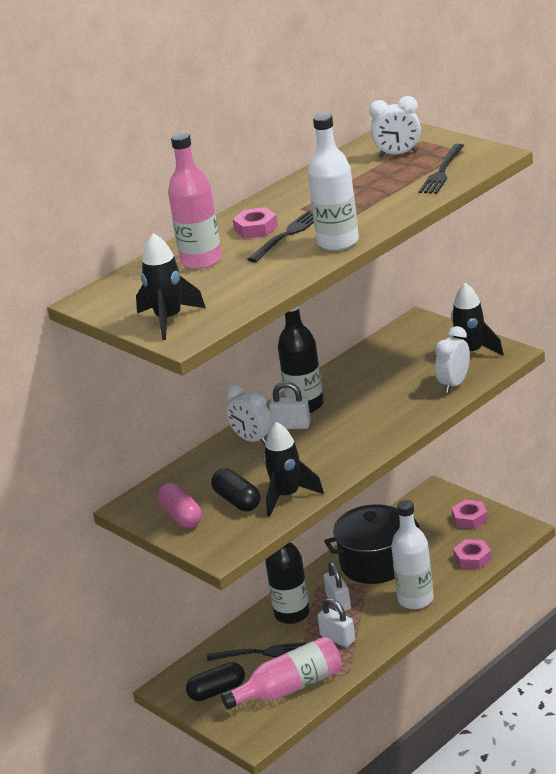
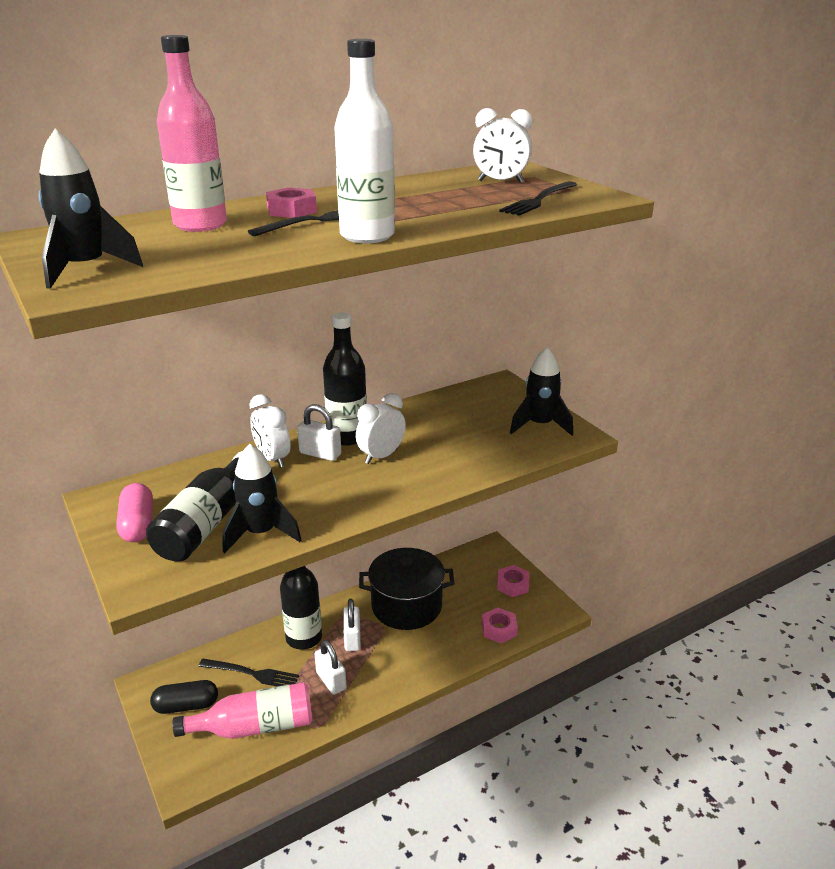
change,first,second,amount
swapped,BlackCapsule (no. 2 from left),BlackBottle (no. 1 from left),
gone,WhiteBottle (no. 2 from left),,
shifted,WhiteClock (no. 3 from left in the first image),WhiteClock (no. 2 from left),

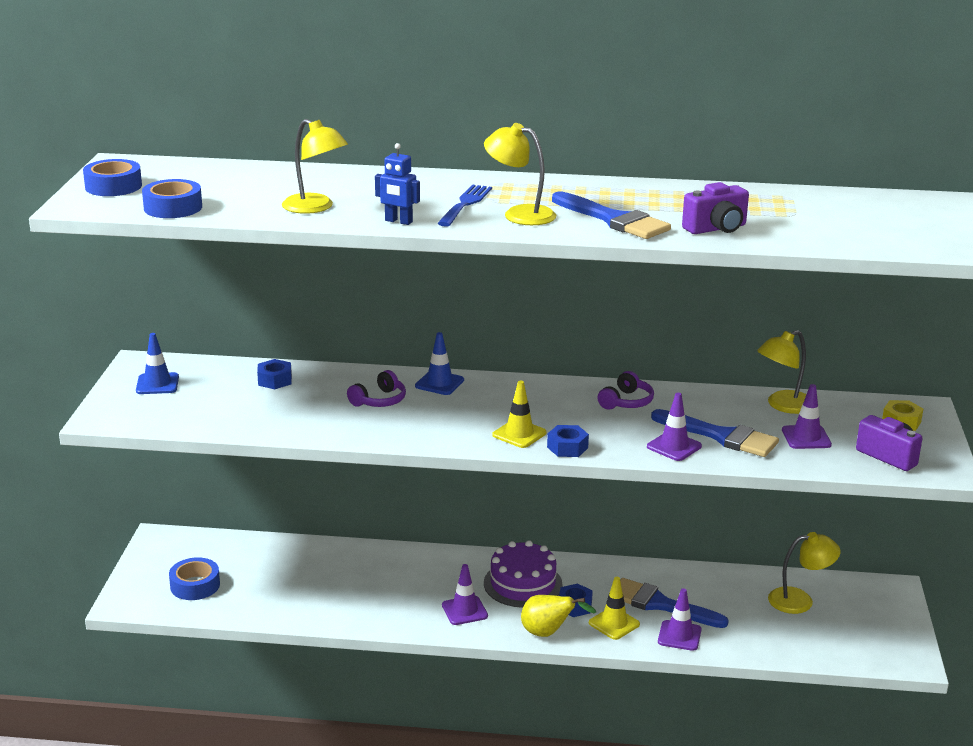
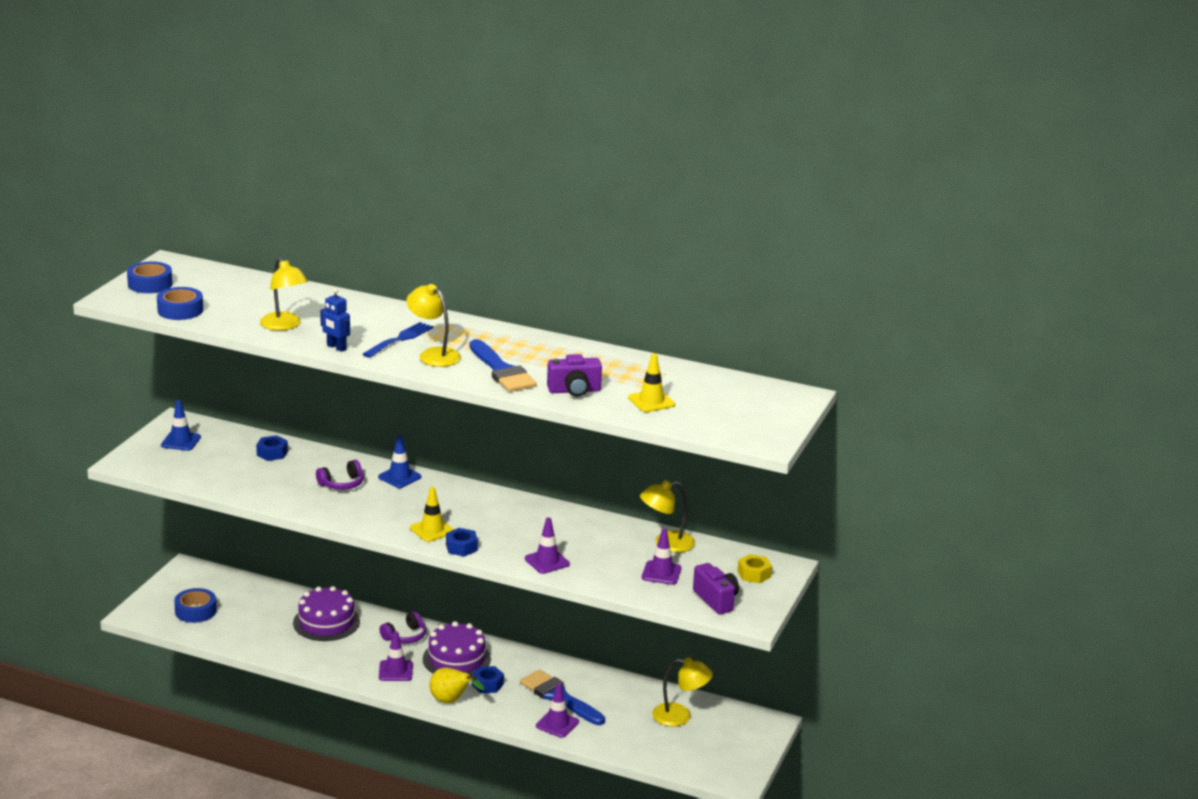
change,first,second,amount
shifted,YellowTrafficCone (no. 2 from left),,
shifted,PurpleHeadphones (no. 2 from left),,
gone,BlueBrush (no. 3 from left),,
new,,PurpleCake (no. 1 from left),

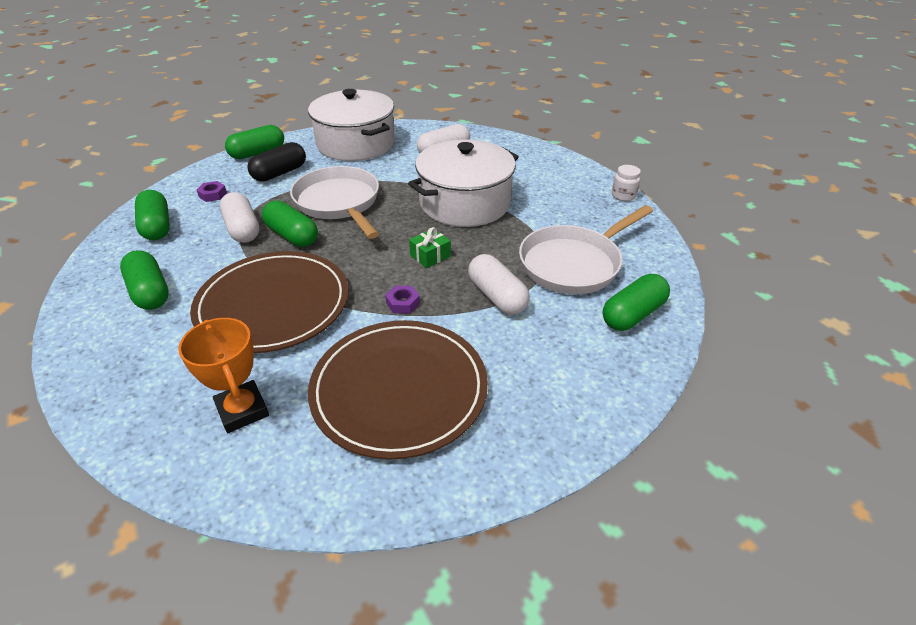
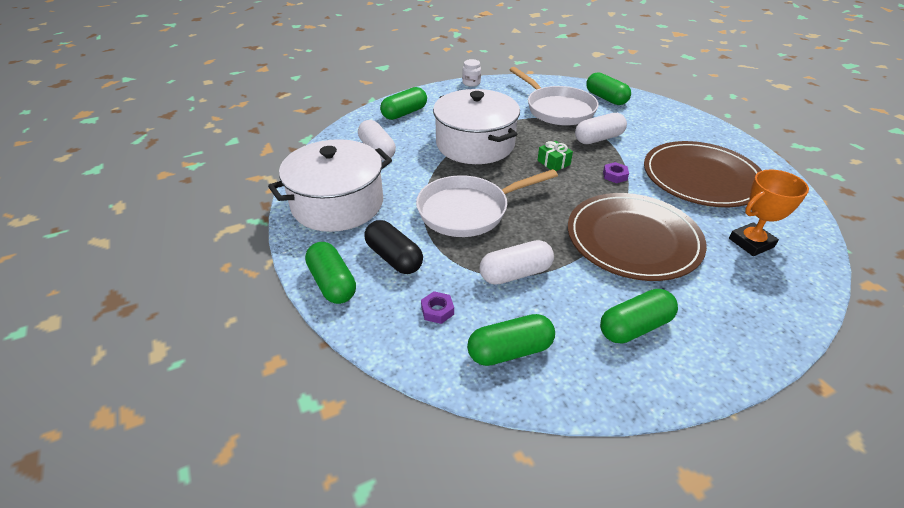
change,first,second,amount
shifted,GreenCapsule (no. 4 from left in the first image),GreenCapsule (no. 2 from left),

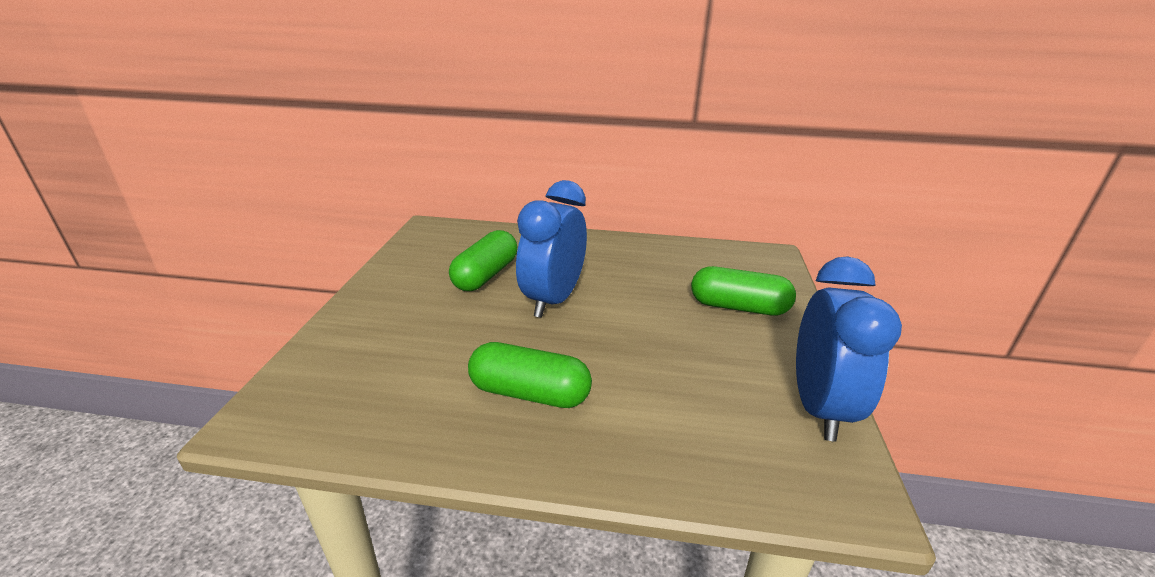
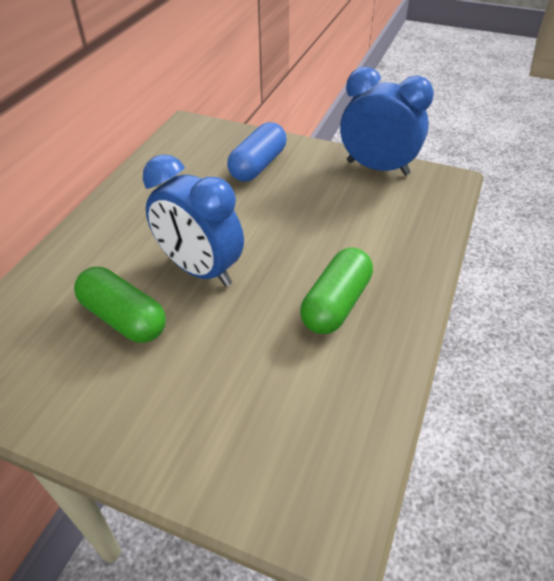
change,first,second,amount
repainted,GreenCapsule (no. 3 from left),BlueCapsule,

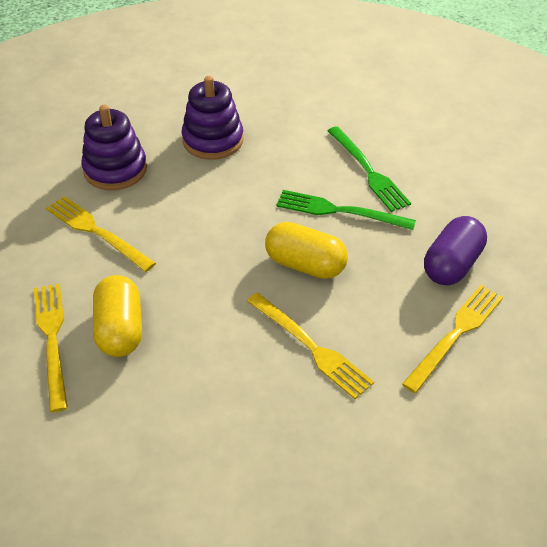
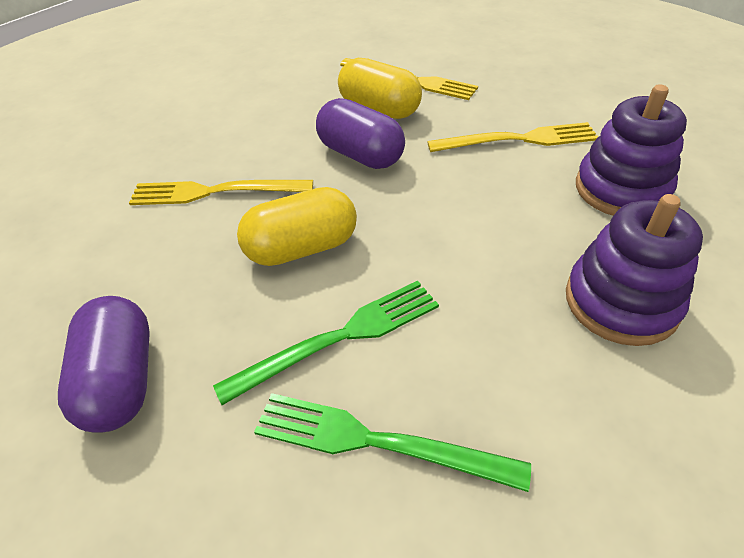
change,first,second,amount
gone,YellowFork (no. 4 from left),,
new,,PurpleCapsule (no. 2 from left),

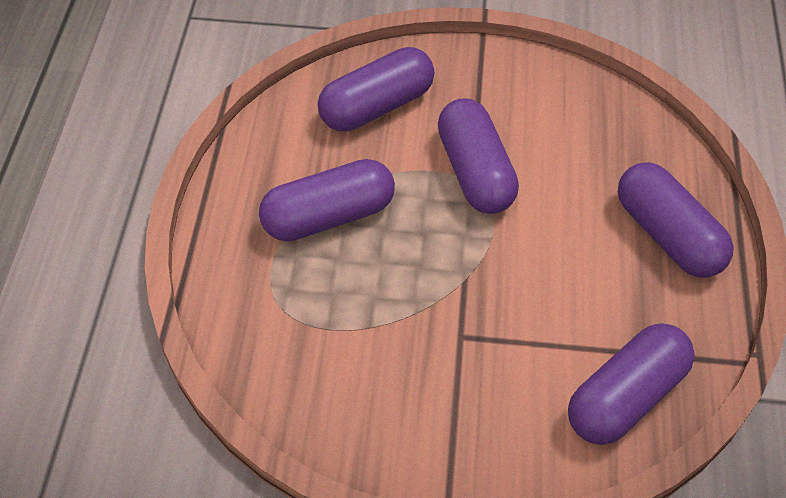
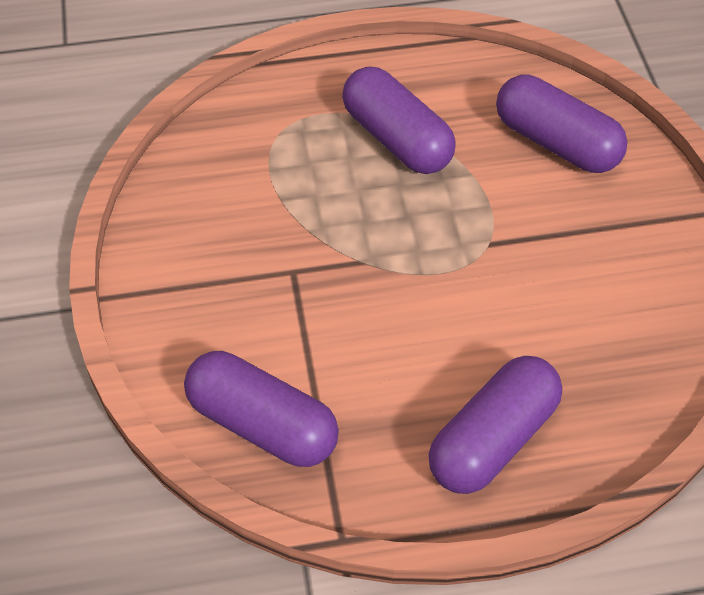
change,first,second,amount
gone,PurpleCapsule (no. 3 from left),,

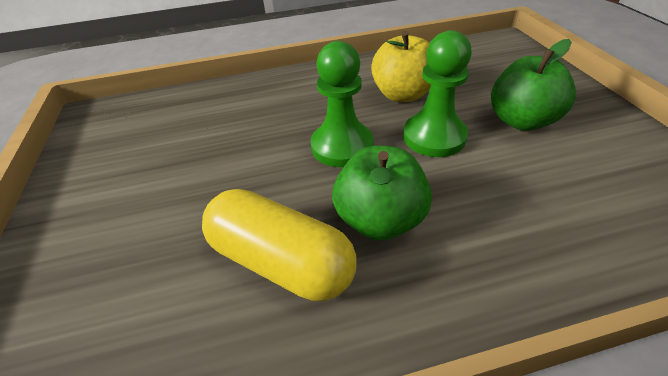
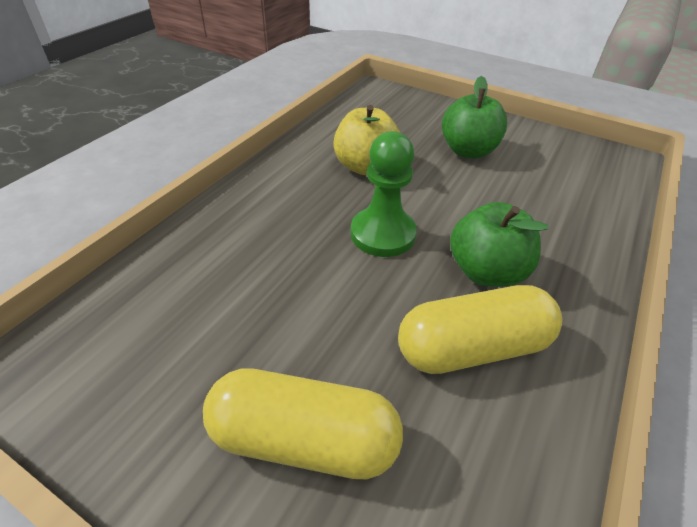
change,first,second,amount
gone,GreenPawn (no. 2 from left),,
new,,YellowCapsule (no. 1 from left),

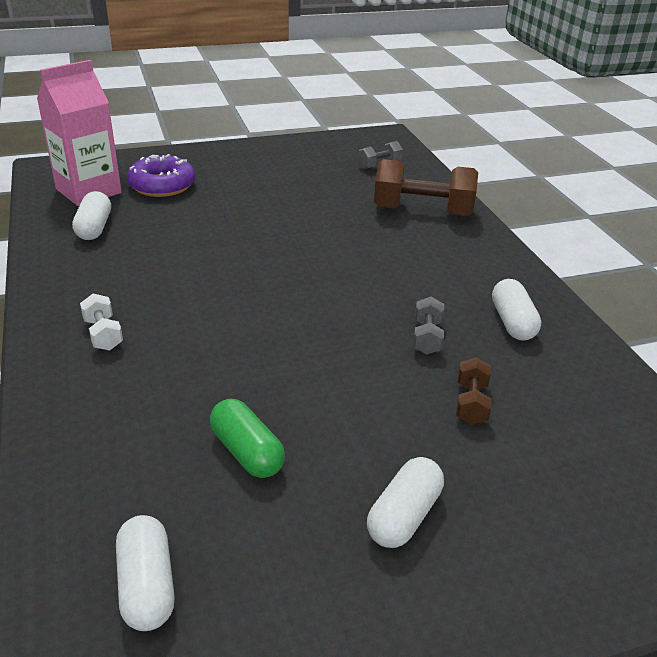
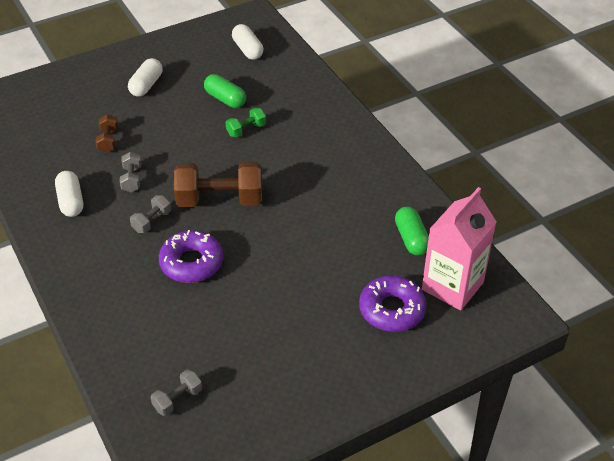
change,first,second,amount
repainted,WhiteCapsule (no. 1 from left),GreenCapsule (no. 2 from left),
gone,WhiteDumbbell,,
shifted,BrownDumbbell (no. 1 from left in the first image),BrownDumbbell (no. 2 from left),
new,,GreyDumbbell (no. 2 from left),
new,,PurpleDonut (no. 1 from left),
new,,GreenDumbbell,

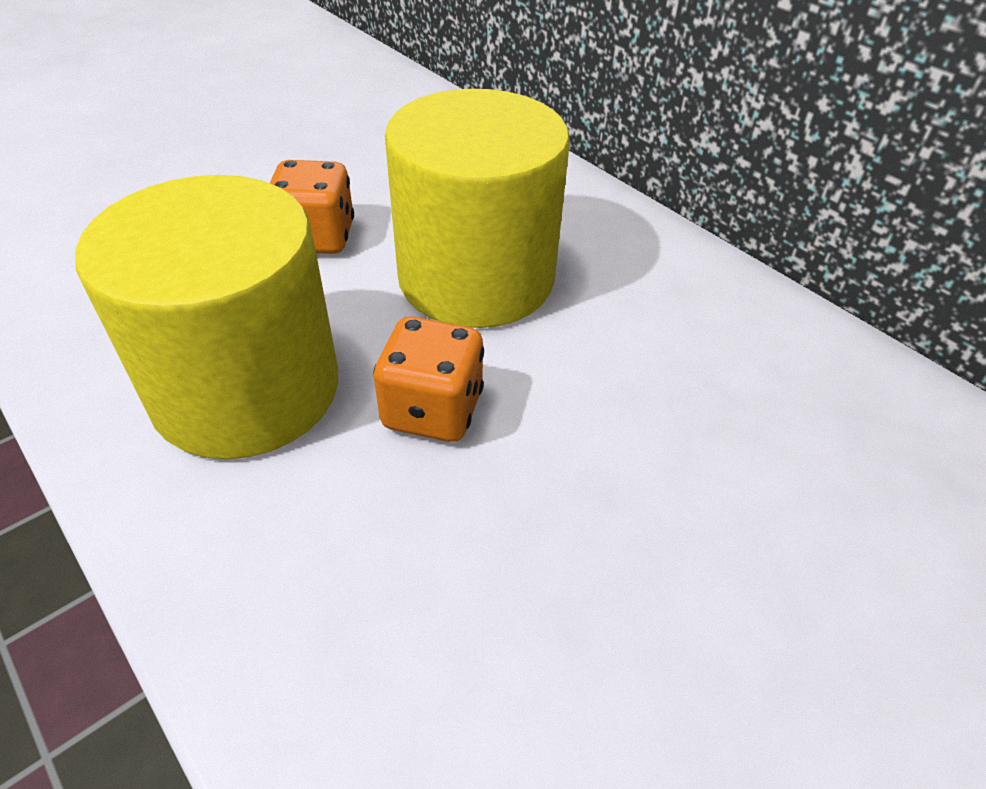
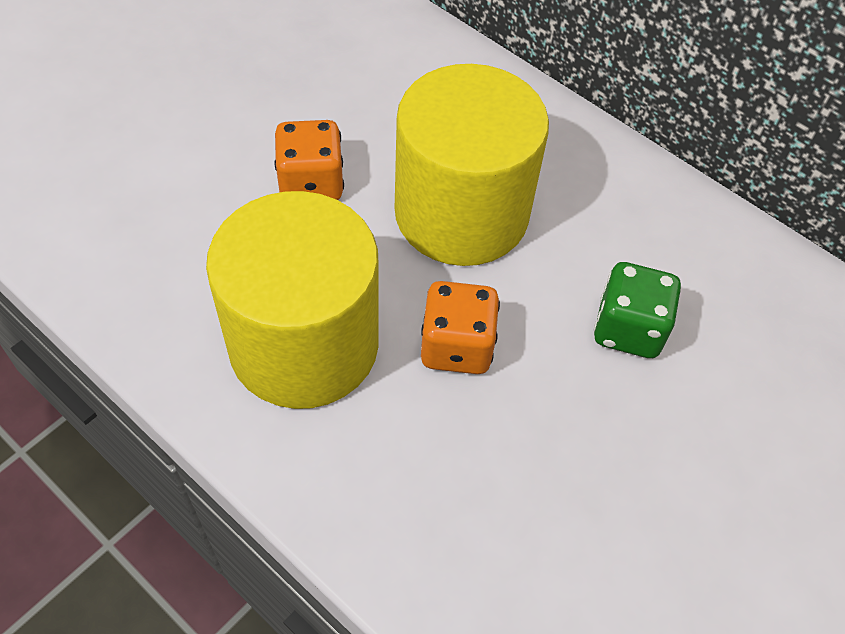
change,first,second,amount
new,,GreenDice,

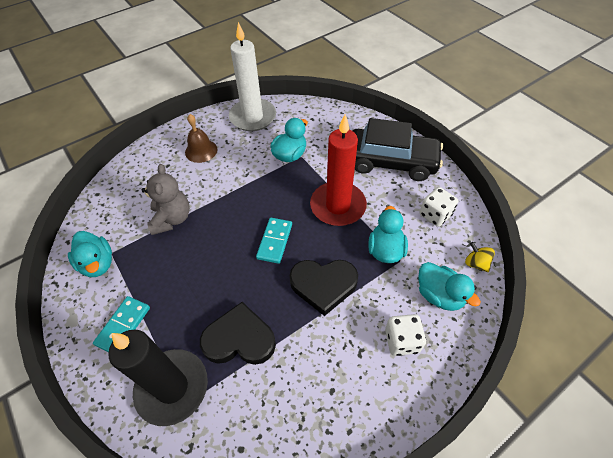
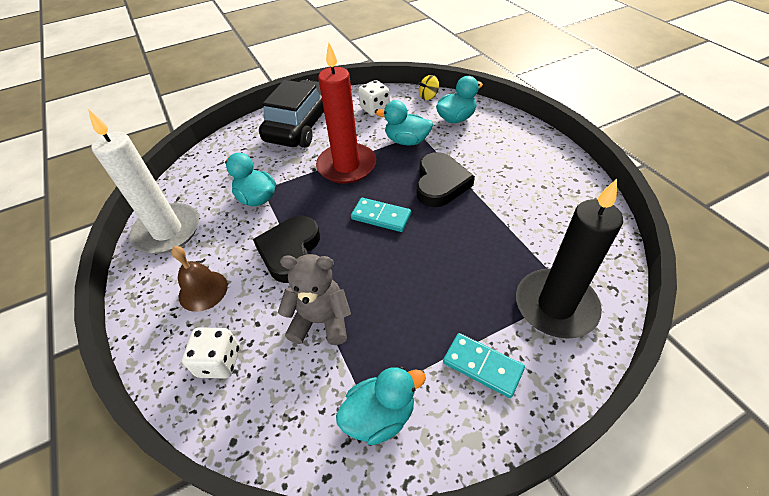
change,first,second,amount
shifted,BlackHeart (no. 1 from left),,
shifted,WhiteDice (no. 1 from left),,

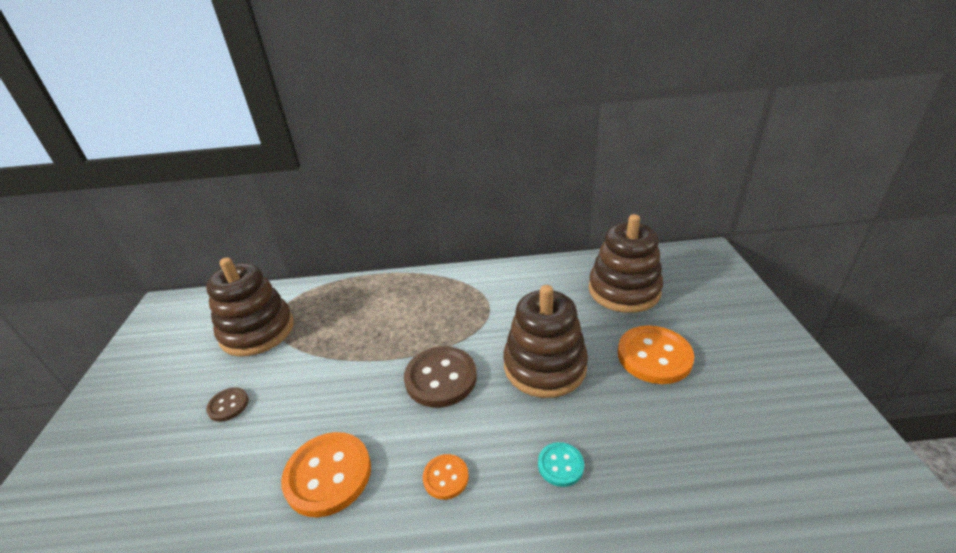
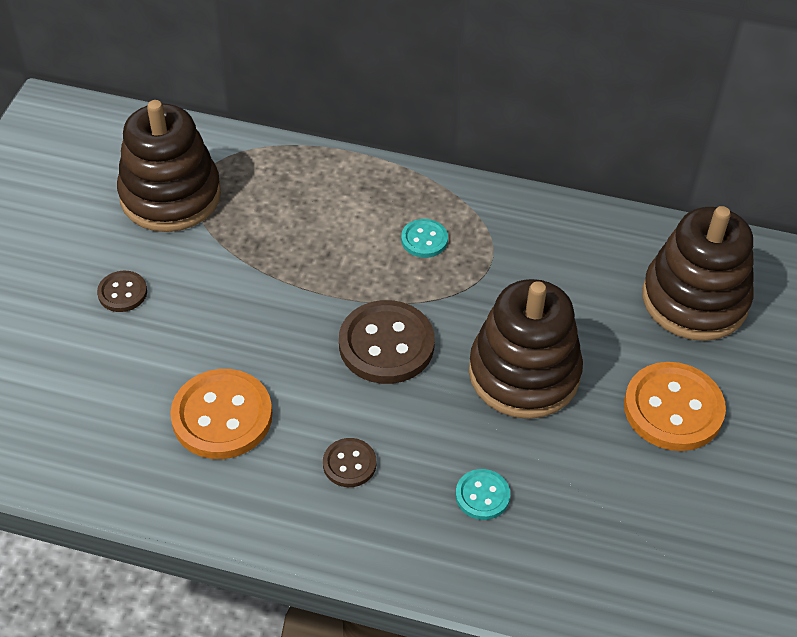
change,first,second,amount
repainted,OrangeButton (no. 2 from left),BrownButton (no. 2 from left),
new,,TurquoiseButton (no. 1 from left),

